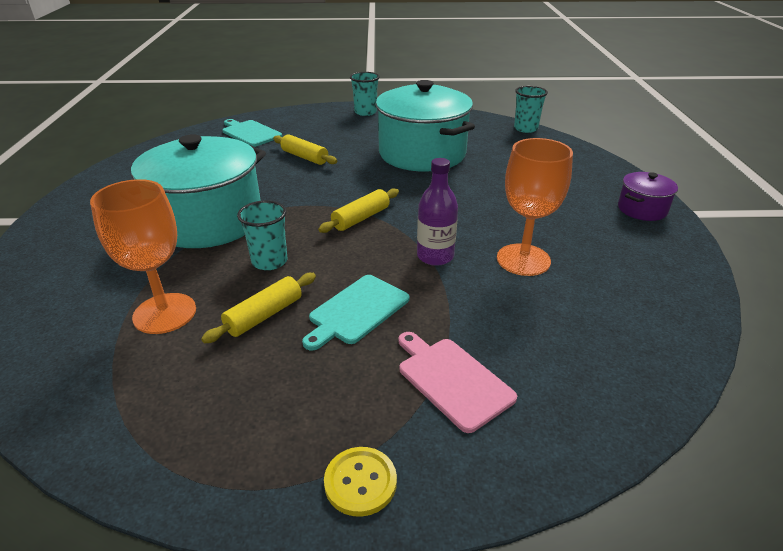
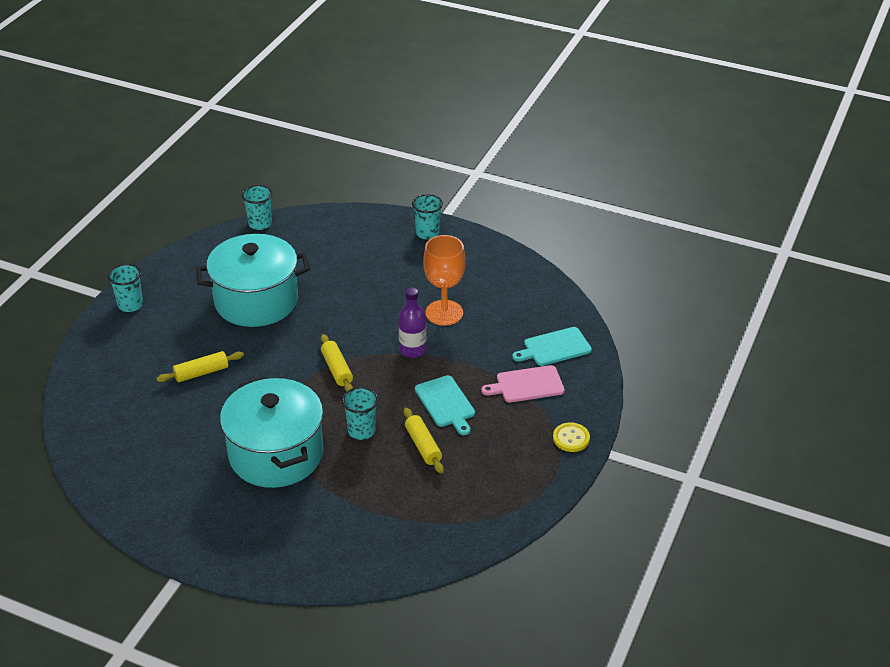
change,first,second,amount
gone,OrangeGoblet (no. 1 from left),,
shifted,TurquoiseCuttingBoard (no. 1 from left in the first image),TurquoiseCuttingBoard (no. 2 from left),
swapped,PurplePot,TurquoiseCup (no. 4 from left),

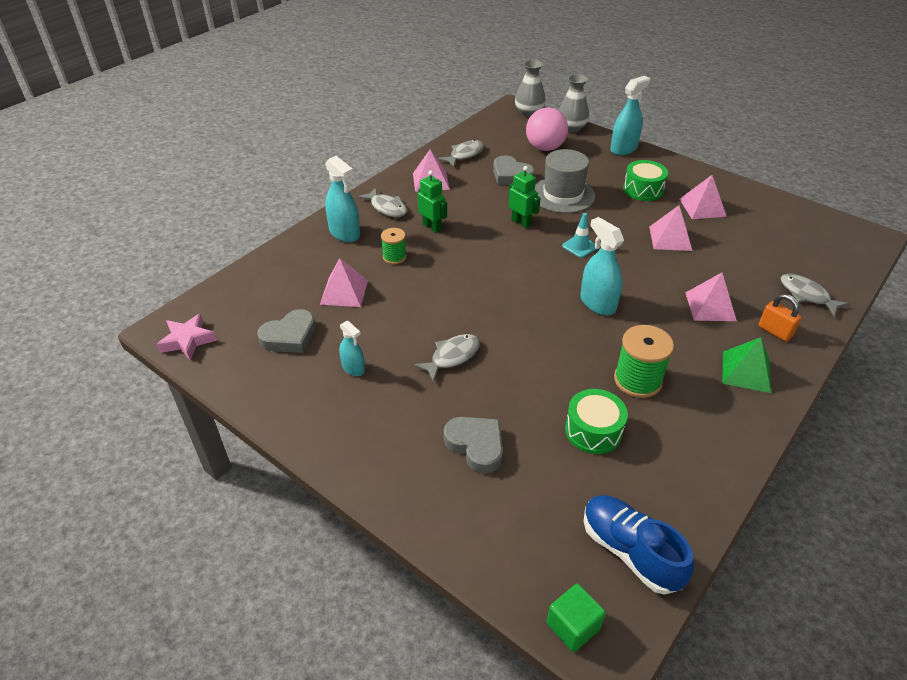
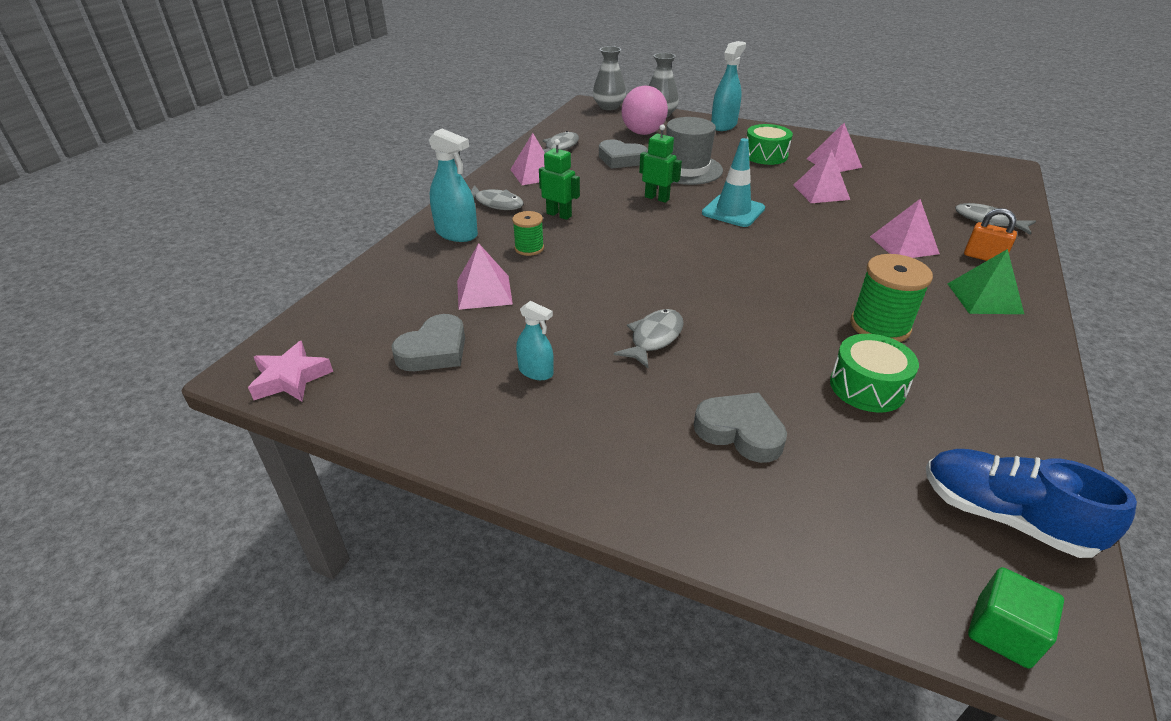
change,first,second,amount
scaled,TurquoiseTrafficCone,,x1.61
gone,TurquoiseSprayBottle (no. 3 from left),,

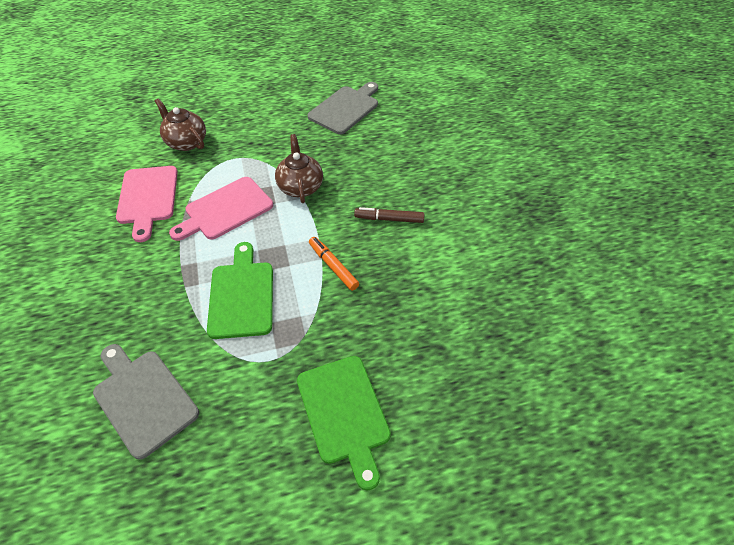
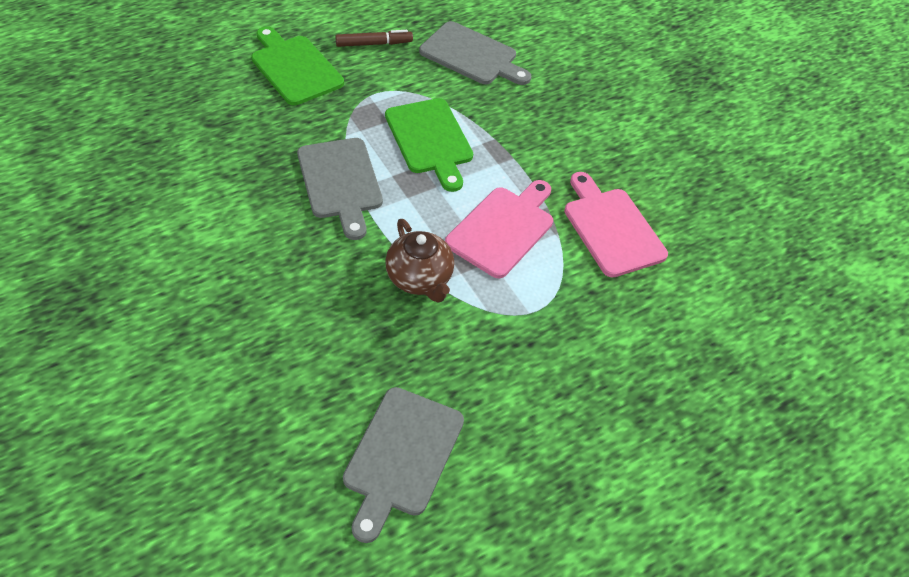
change,first,second,amount
gone,BrownTeapot (no. 1 from left),,
swapped,OrangeMarker,GreyCuttingBoard (no. 1 from left),
shifted,BrownMarker,,

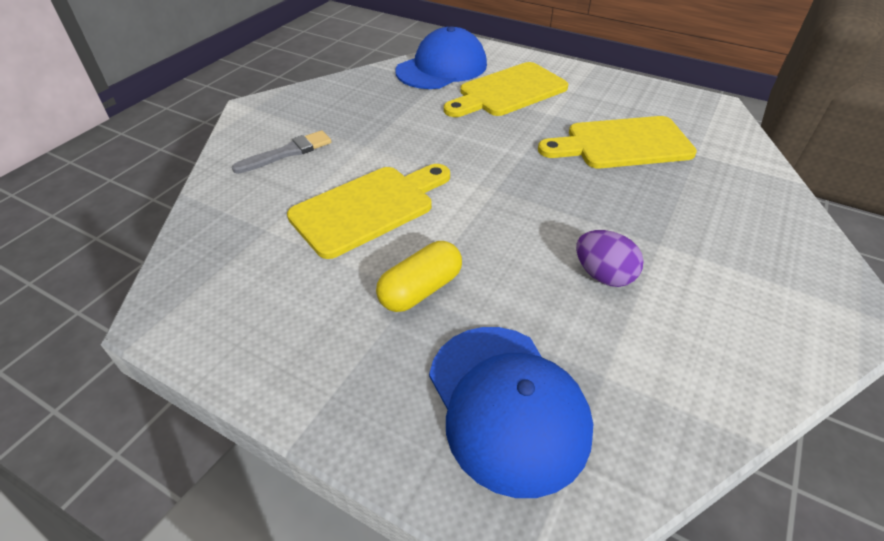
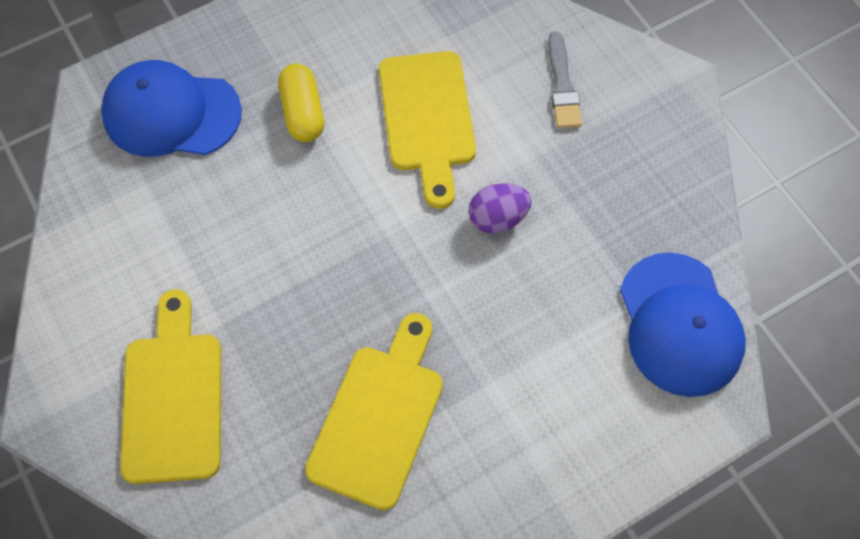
change,first,second,amount
shifted,YellowCuttingBoard (no. 2 from left in the first image),YellowCuttingBoard (no. 1 from left),
shifted,PurpleEgg,,

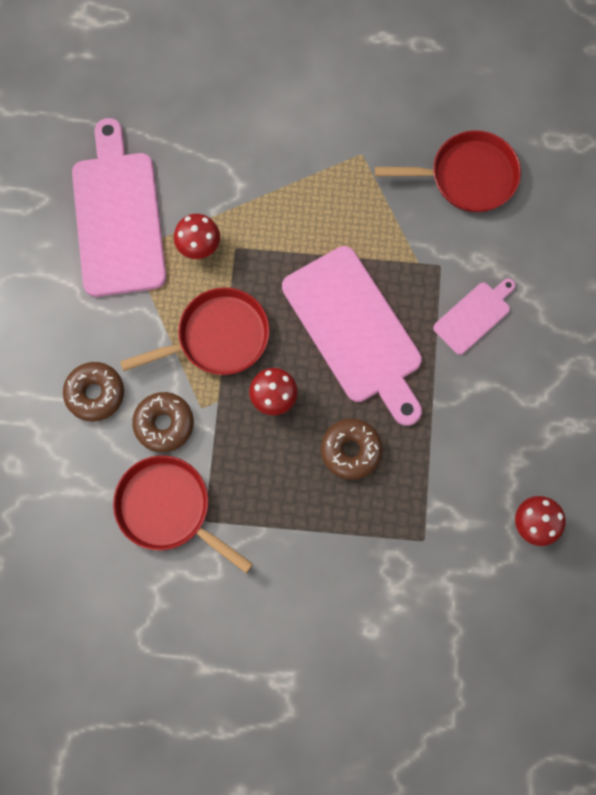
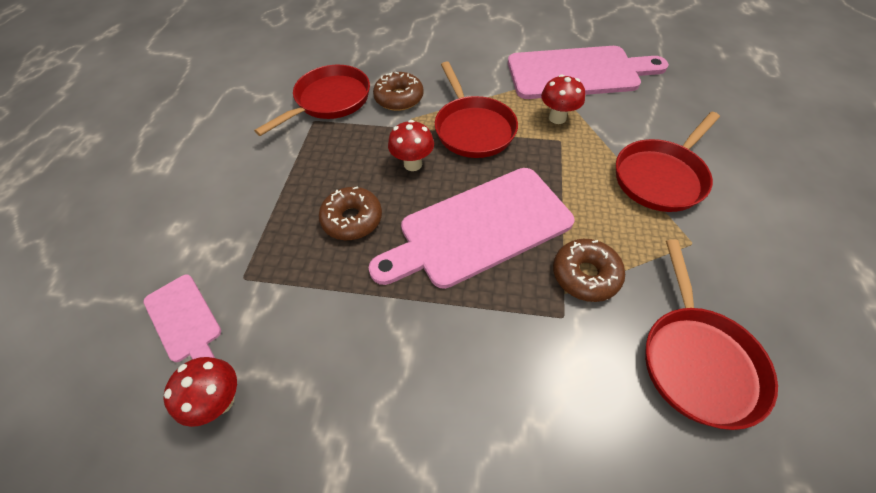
change,first,second,amount
shifted,BrownDonut (no. 1 from left in the first image),BrownDonut (no. 3 from left),
shifted,PinkCuttingBoard (no. 3 from left in the first image),PinkCuttingBoard (no. 1 from left),
new,,RedPan (no. 3 from left),

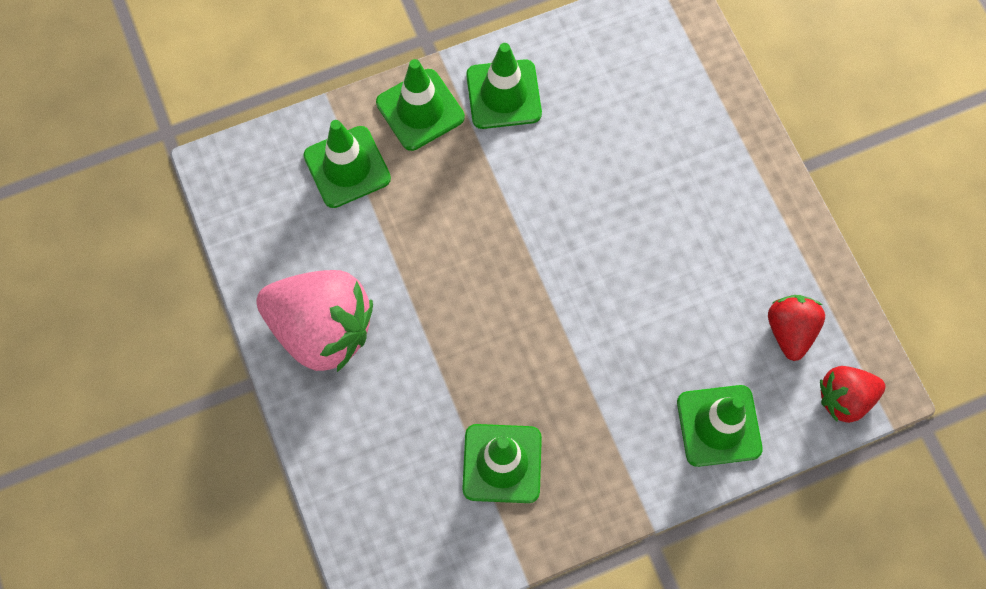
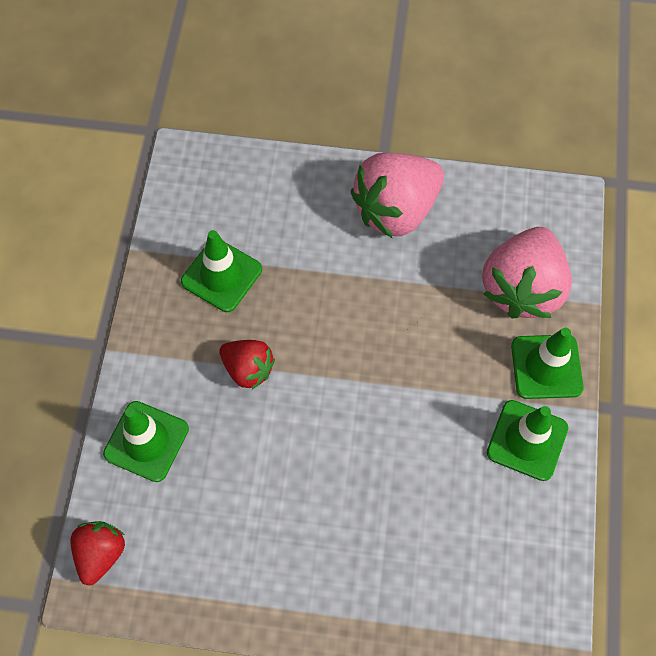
change,first,second,amount
swapped,GreenTrafficCone (no. 1 from left),PinkStrawberry (no. 2 from left),
shifted,RedStrawberry (no. 1 from left in the first image),RedStrawberry (no. 2 from left),

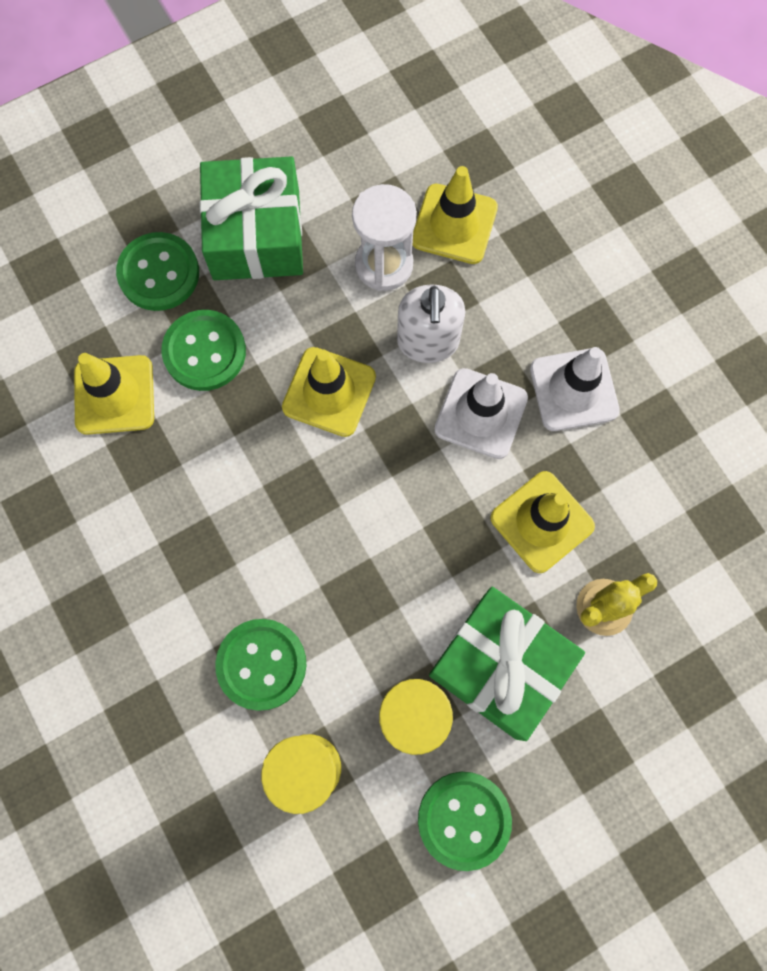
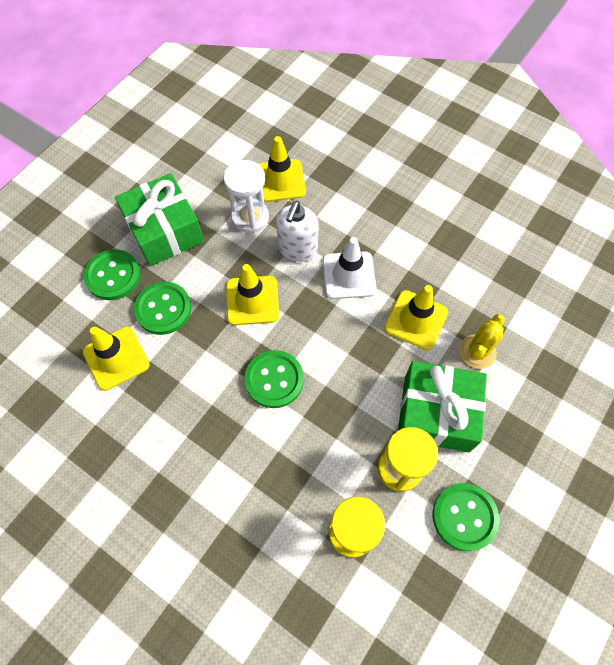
change,first,second,amount
shifted,GreenButton (no. 3 from left),,
rotated,WhiteSoapDispenser,,45 degrees clockwise
gone,WhiteTrafficCone (no. 2 from left),,

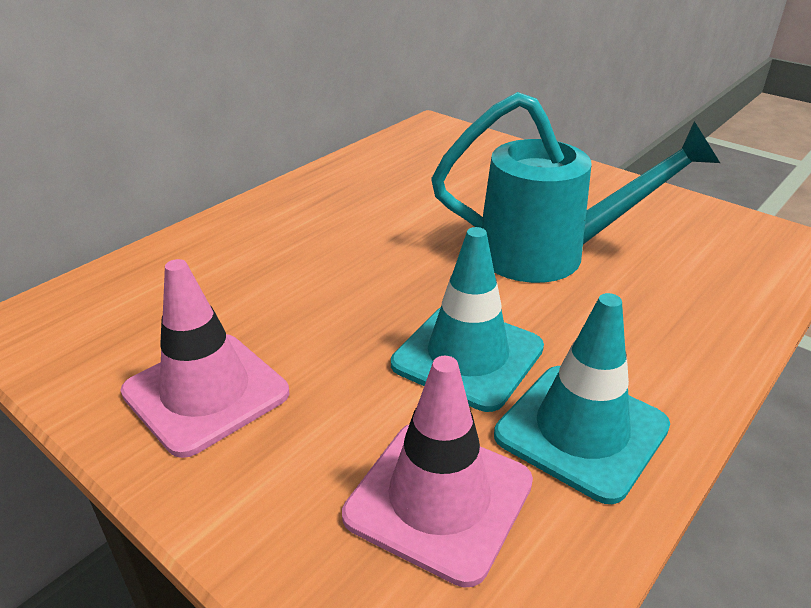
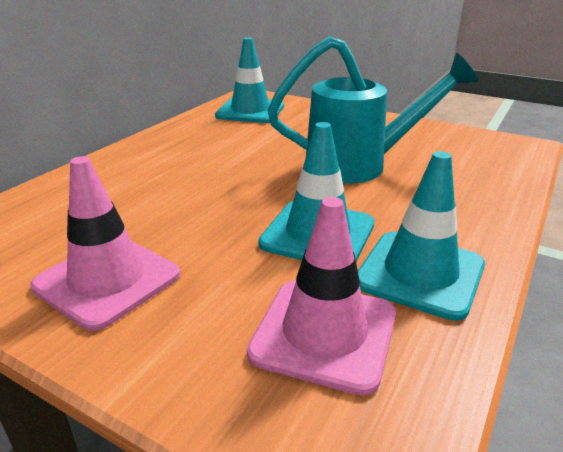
change,first,second,amount
new,,TurquoiseTrafficCone (no. 1 from left),

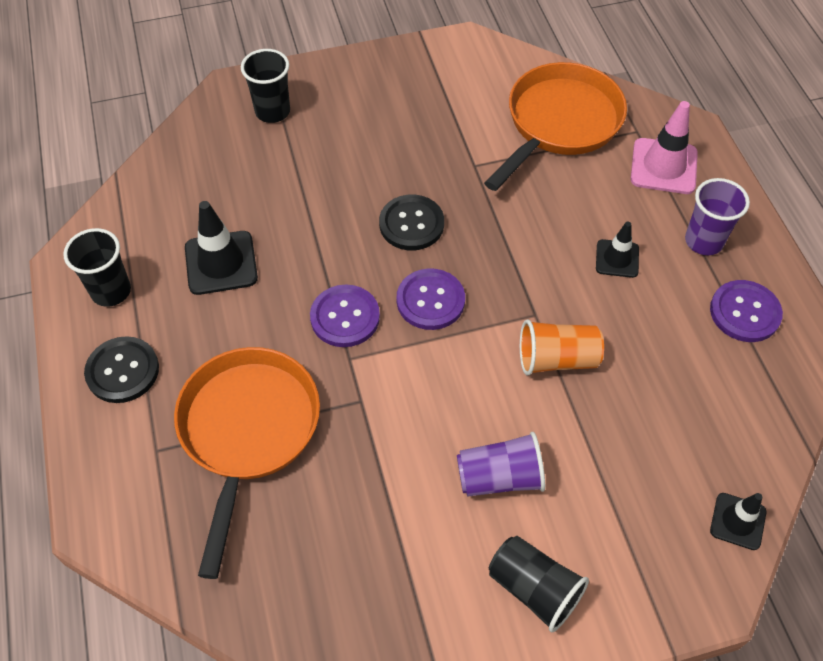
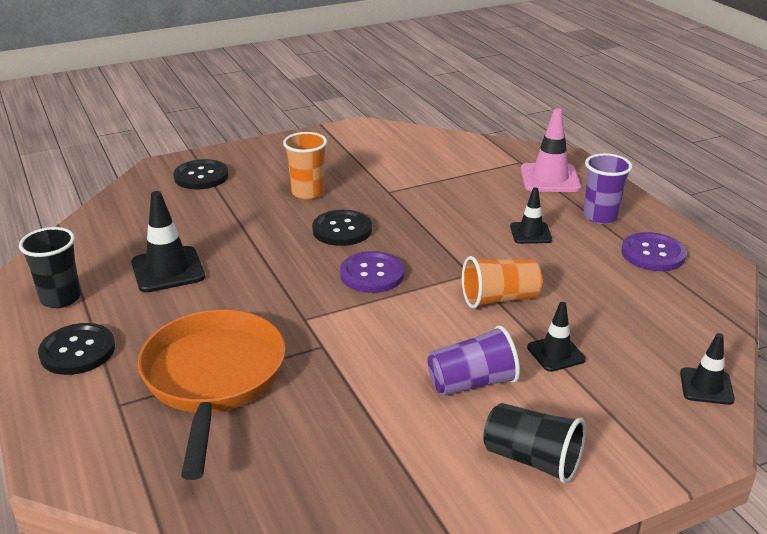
change,first,second,amount
swapped,BlackCup (no. 2 from left),BlackButton (no. 2 from left),
gone,PurpleButton (no. 1 from left),,
gone,OrangePan (no. 2 from left),,
new,,OrangeCup (no. 1 from left),
new,,BlackTrafficCone (no. 3 from left),

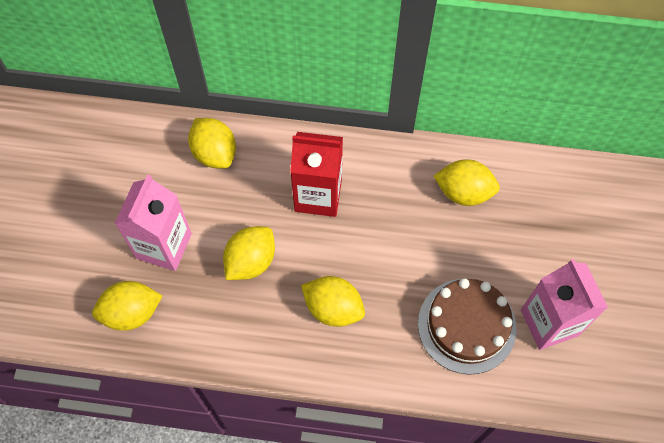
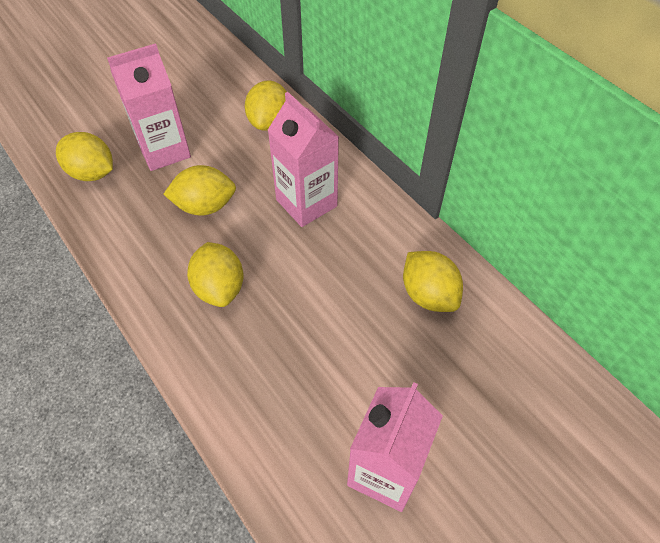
change,first,second,amount
repainted,RedCarton,PinkCarton (no. 2 from left),
gone,BrownCake,,

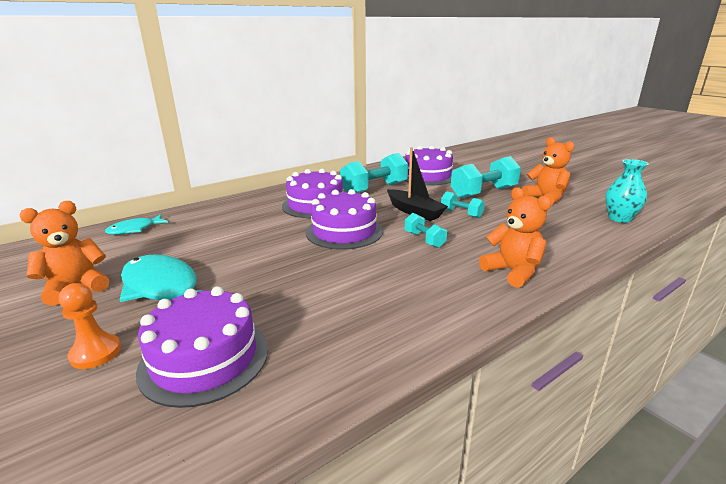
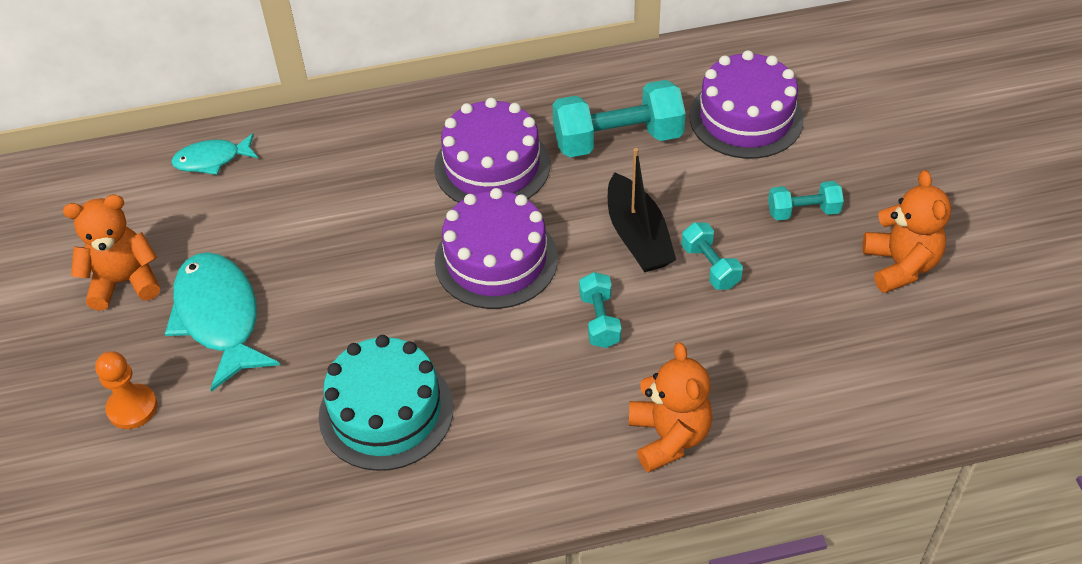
change,first,second,amount
gone,PurpleCake (no. 1 from left),,
scaled,TurquoiseDumbbell (no. 4 from left),,x0.53
gone,TurquoiseVase,,
new,,TurquoiseCake,

